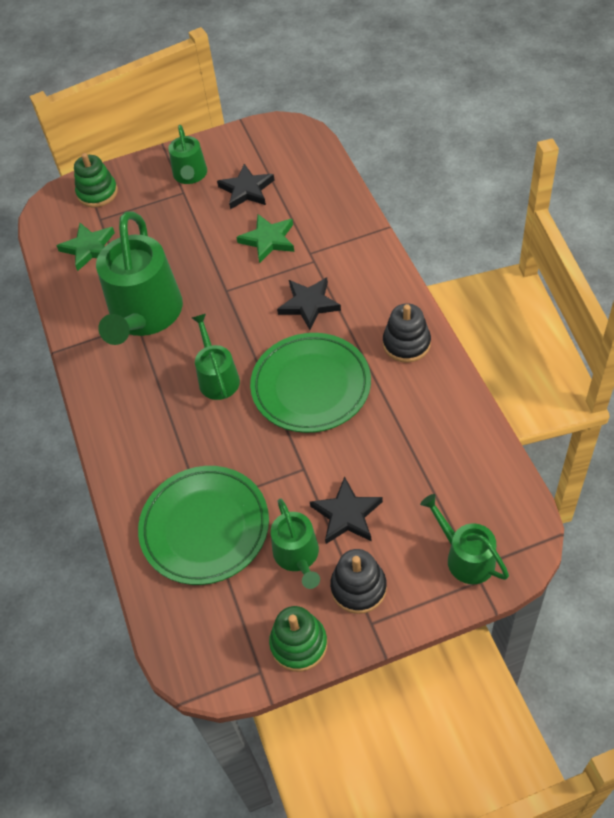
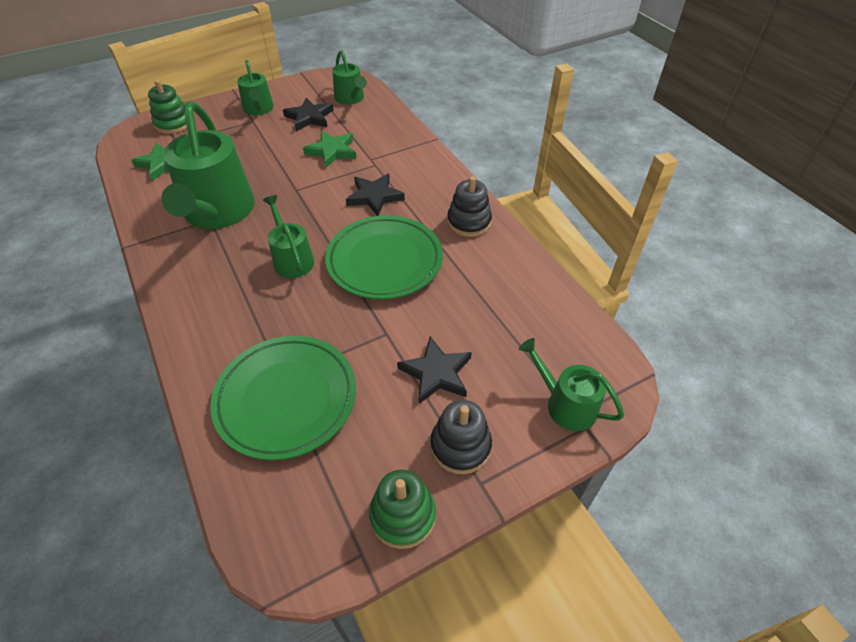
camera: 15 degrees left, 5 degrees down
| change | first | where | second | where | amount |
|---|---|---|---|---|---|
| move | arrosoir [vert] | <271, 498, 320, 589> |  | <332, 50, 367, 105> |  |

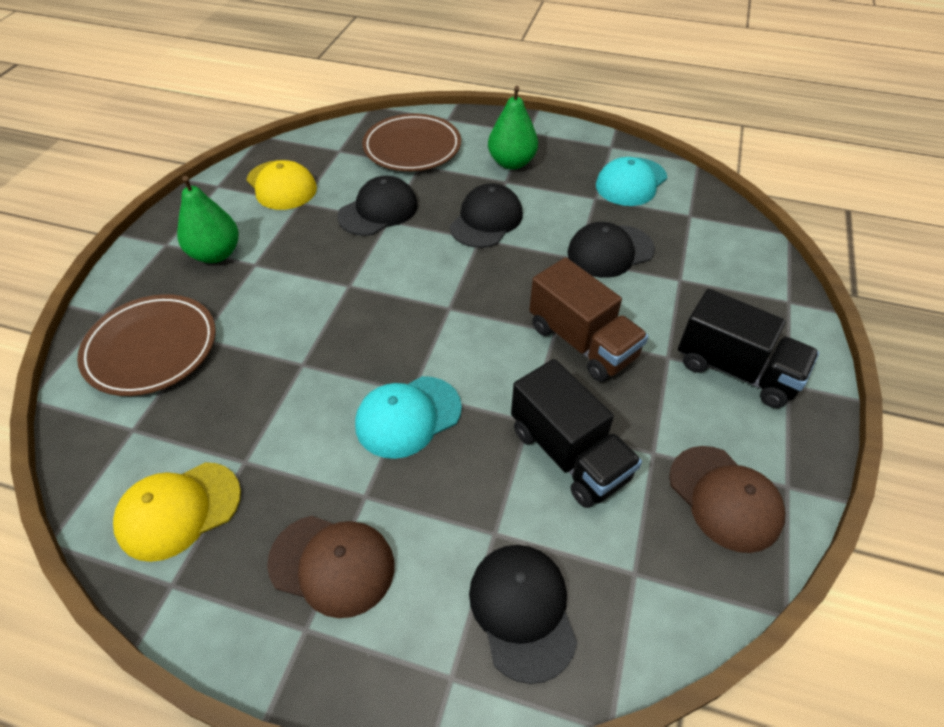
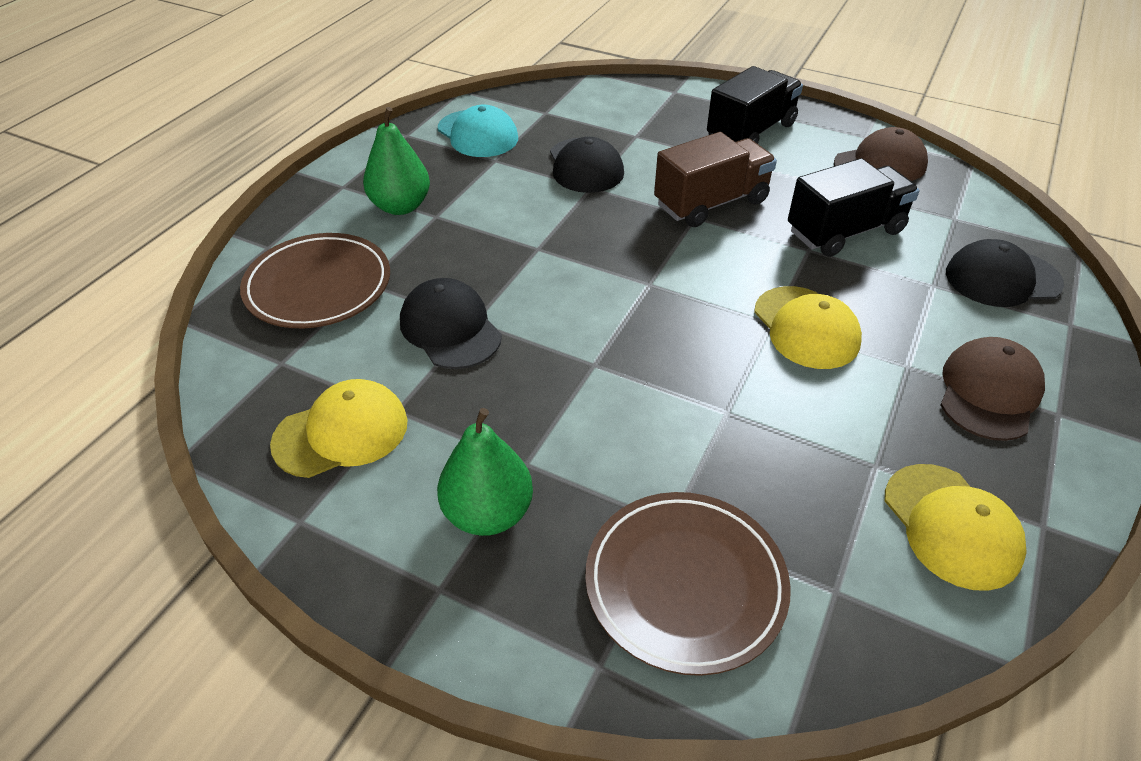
camera: 80 degrees left, 5 degrees down
| change | first | where | second | where | amount |
|---|---|---|---|---|---|
| delete | casquette [noir] | <450, 183, 523, 248> |  |  |  |
| recolor | casquette [turquoise] | <355, 376, 462, 459> | casquette [jaune] | <754, 286, 862, 369> |  |

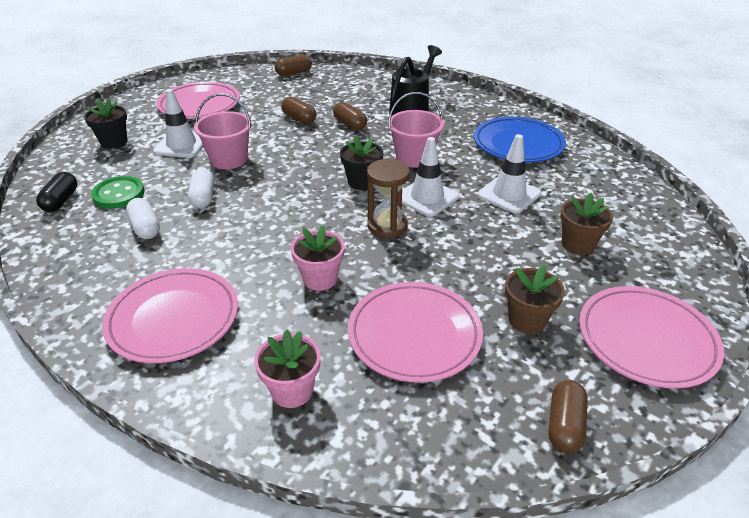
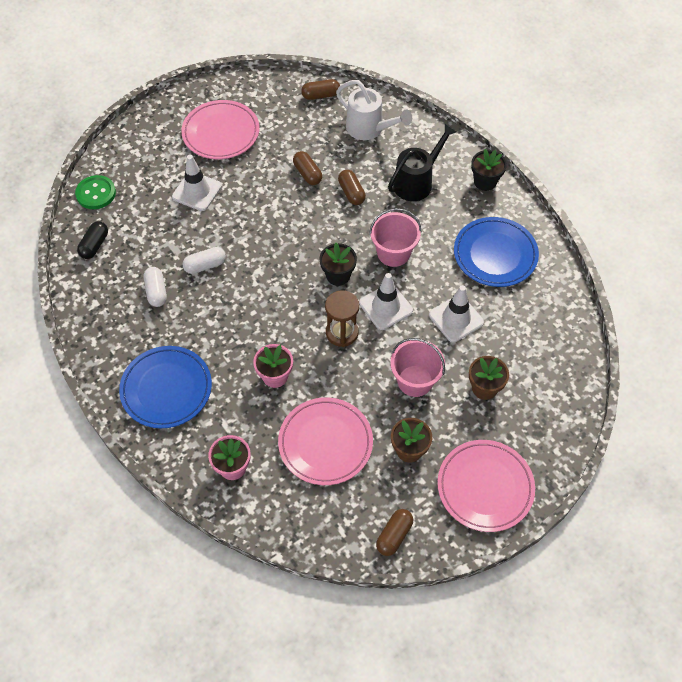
camera: 15 degrees right, 20 degrees up
| change | first | where | second | where | amount |
|---|---|---|---|---|---|
| insert |  |  | arrosoir [blanc] | <336, 80, 412, 140> |  |
| move | pot de fleurs [noir] | <84, 98, 127, 149> |  | <471, 149, 507, 191> |  |
| move | bouton [vert] | <91, 176, 145, 209> |  | <75, 175, 116, 209> |  |
| move | seau [rose] | <194, 93, 252, 169> |  | <390, 338, 445, 397> |  |
| recolor | assiette [rose] | <102, 268, 238, 363> | assiette [bleu] | <119, 346, 212, 428> |  |
| rotate | gélule [blanc] | <188, 168, 214, 208> |  | <182, 247, 226, 274> | 60 degrees clockwise |

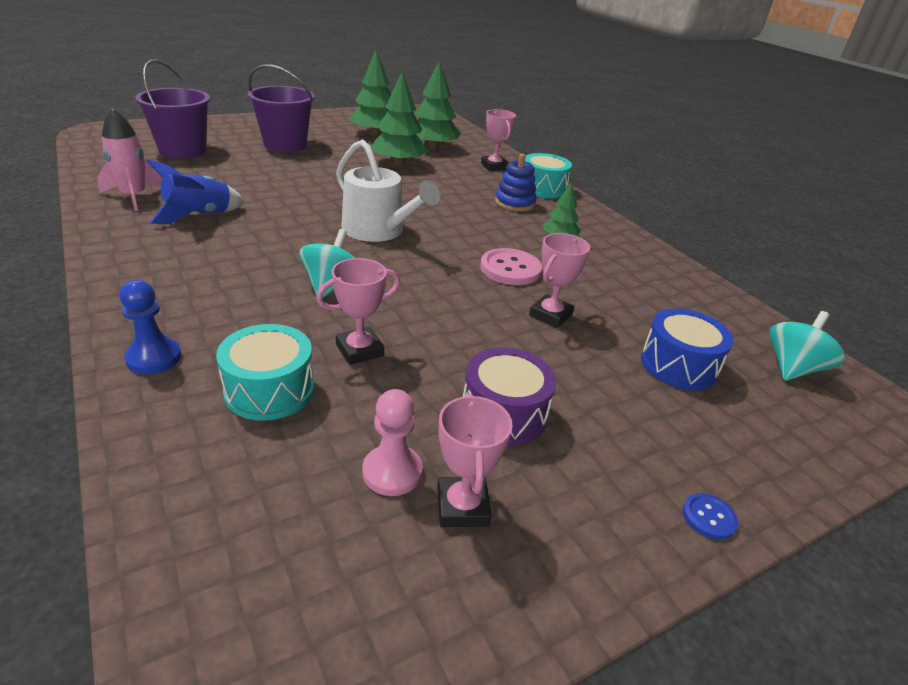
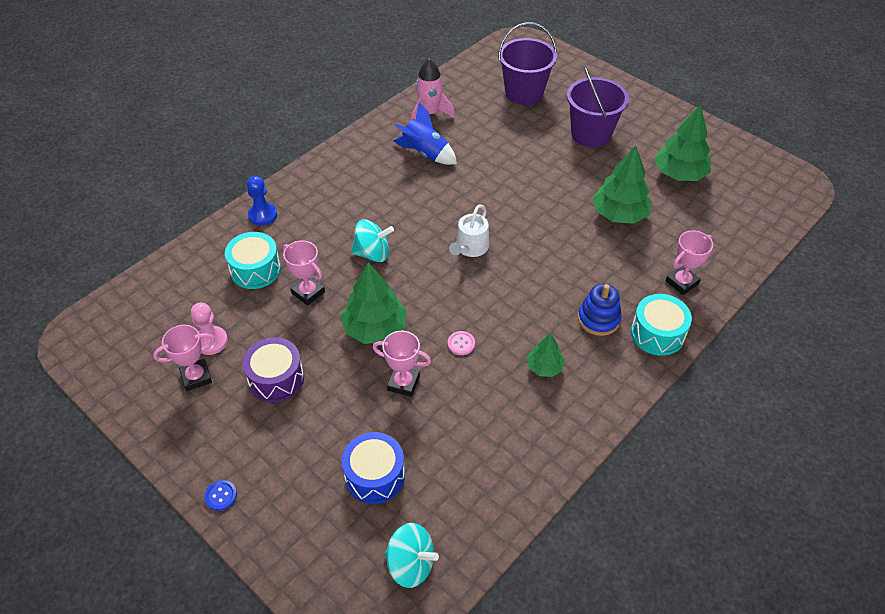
camera: 75 degrees right, 15 degrees up
| change | first | where | second | where | amount |
|---|---|---|---|---|---|
| move | arbre [vert] | <415, 61, 461, 149> |  | <340, 262, 407, 344> |  |
| resize | arrosoir [blanc] | <336, 140, 440, 242> |  | <449, 204, 489, 257> | x0.65 |
| resize | bouton [rose] | <480, 248, 542, 285> |  | <448, 331, 475, 355> | x0.52 |

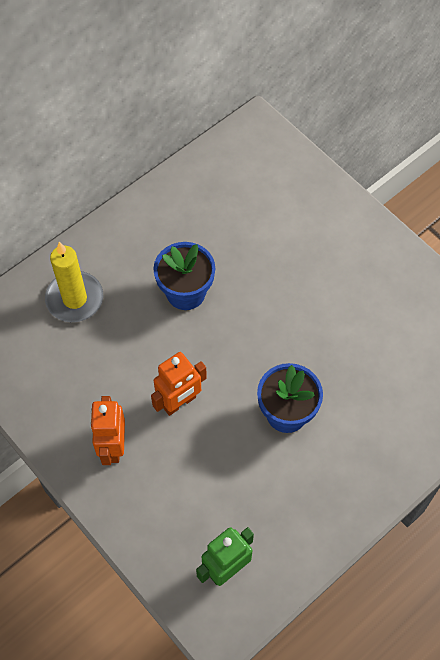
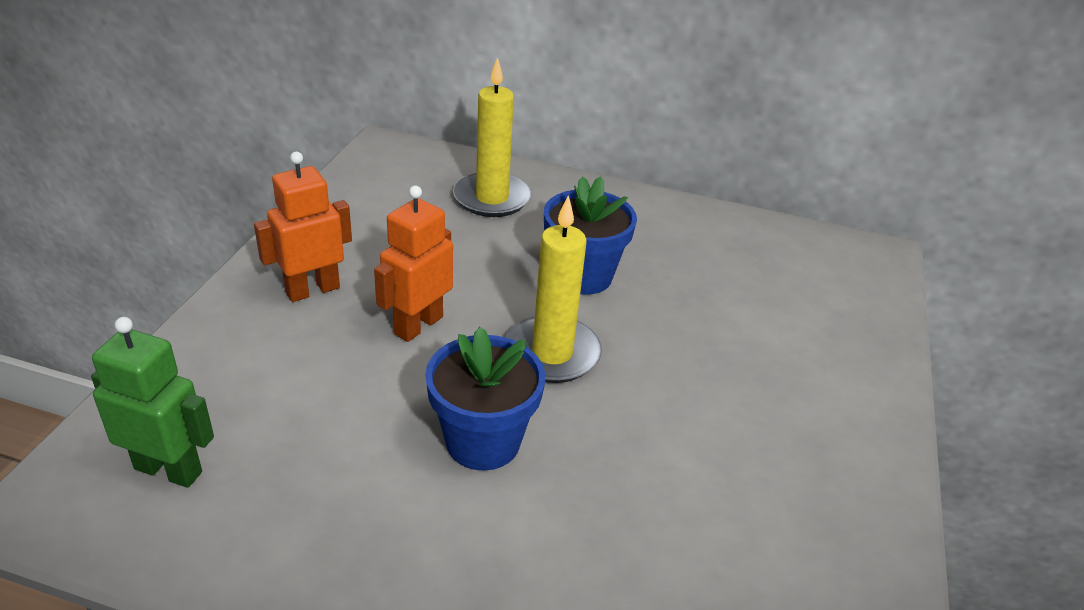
camera: 55 degrees right, 25 degrees down
| change | first | where | second | where | amount |
|---|---|---|---|---|---|
| insert |  |  | bougie [jaune] | <505, 195, 602, 383> |  |
| rotate | robot [orange] | <151, 352, 207, 416> |  | <374, 185, 453, 342> | 105 degrees clockwise |

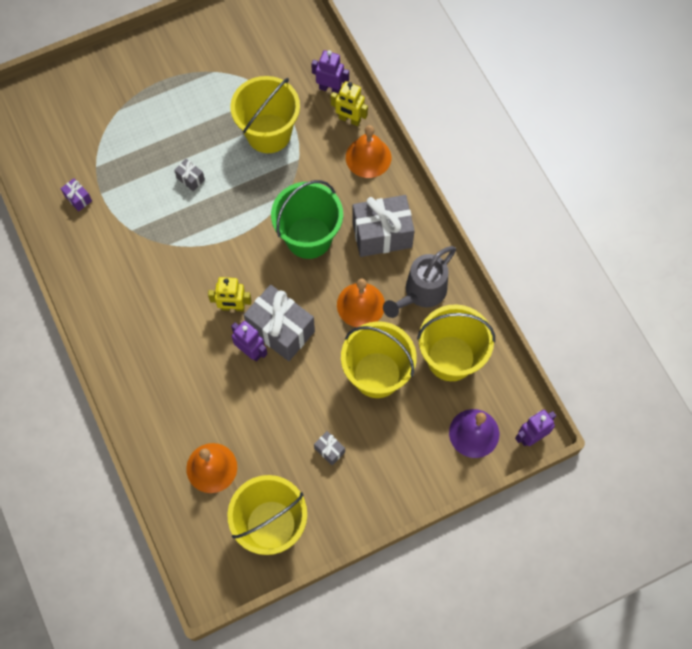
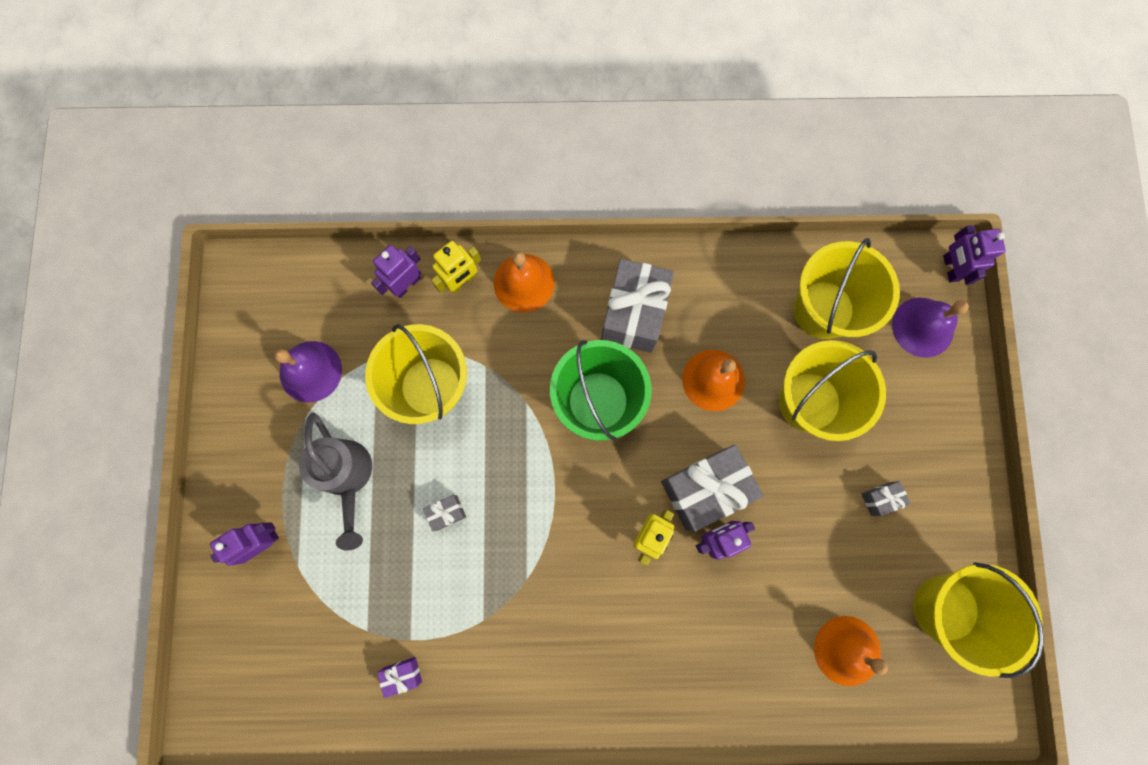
camera: 65 degrees left, 10 degrees up
| change | first | where | second | where | amount |
|---|---|---|---|---|---|
| insert |  |  | robot [violet] | <210, 522, 279, 566> |  |
| insert |  |  | cloche [violet] | <274, 341, 342, 402> |  |
| move | arrosoir [gris] | <383, 246, 456, 318> |  | <299, 412, 372, 551> |  |

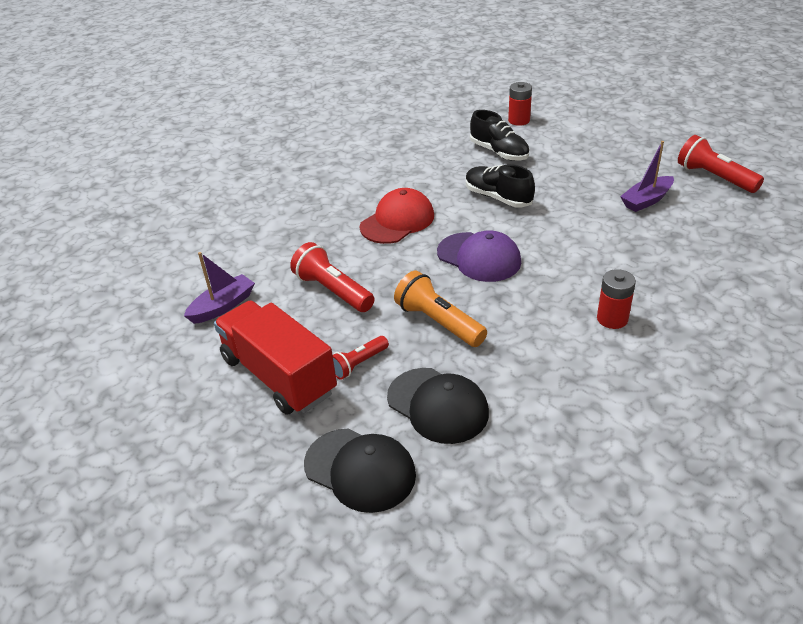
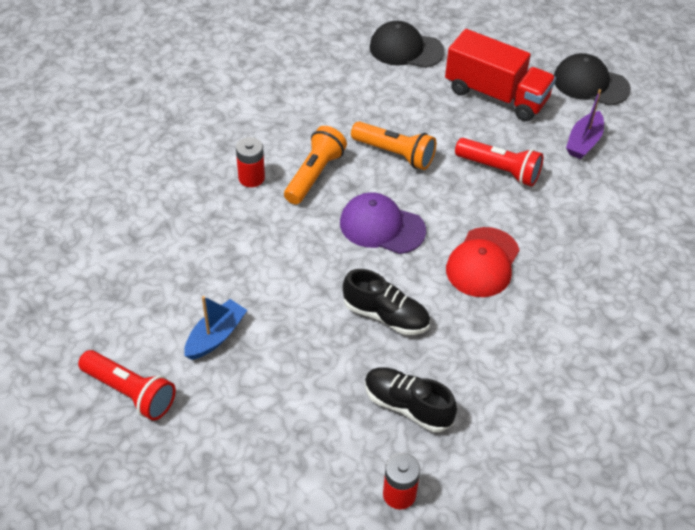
camera: 160 degrees right, 10 degrees up
| change | first | where | second | where | amount |
|---|---|---|---|---|---|
| delete | lampe de poche [rouge] | <333, 336, 389, 380> |  |  |  |
| insert |  |  | lampe de poche [orange] | <284, 126, 347, 205> |  |
| move | casquette [noir] | <387, 368, 489, 444> |  | <554, 53, 631, 105> |  |
| recolor | bateau [violet] | <620, 141, 674, 212> | bateau [bleu] | <184, 296, 247, 360> |  |

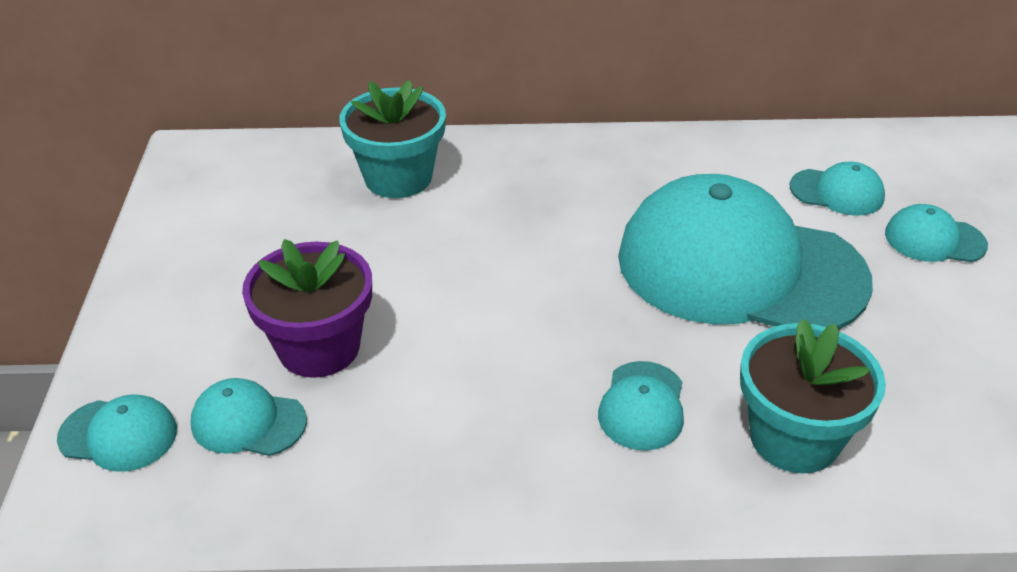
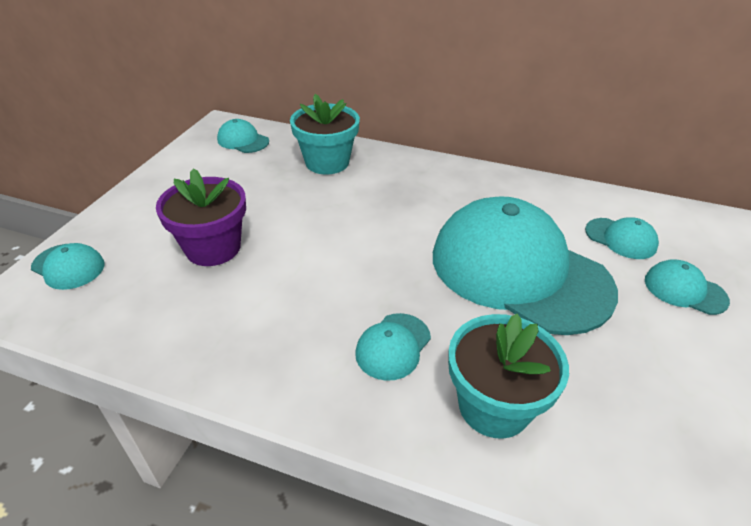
camera: 20 degrees right, 0 degrees up
| change | first | where | second | where | amount |
|---|---|---|---|---|---|
| move | casquette [turquoise] | <191, 378, 307, 456> |  | <217, 119, 269, 153> |  |

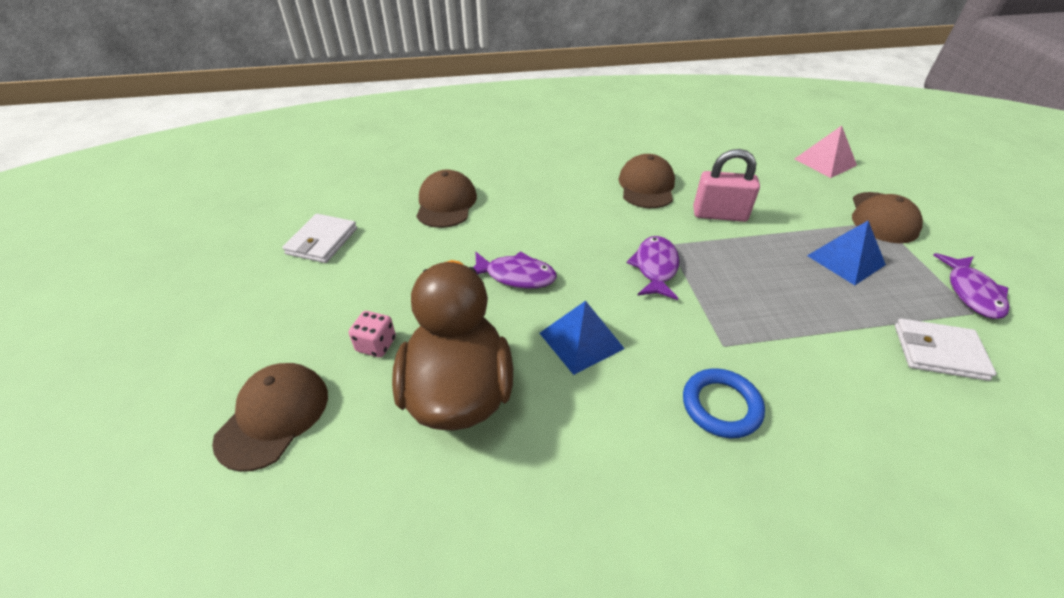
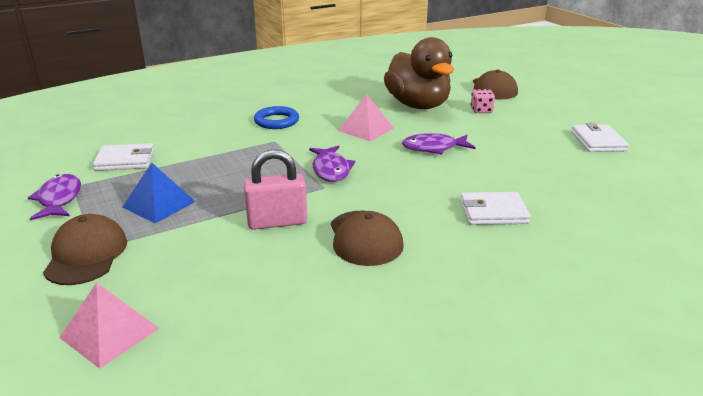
camera: 160 degrees right, 15 degrees down
| change | first | where | second | where | amount |
|---|---|---|---|---|---|
| delete | casquette [marron] | <416, 169, 477, 228> |  |  |  |
| insert |  |  | portefeuille [blanc] | <460, 192, 531, 225> |  |
| recolor | pyramide [bleu] | <539, 301, 625, 375> | pyramide [rose] | <338, 94, 394, 141> |  |

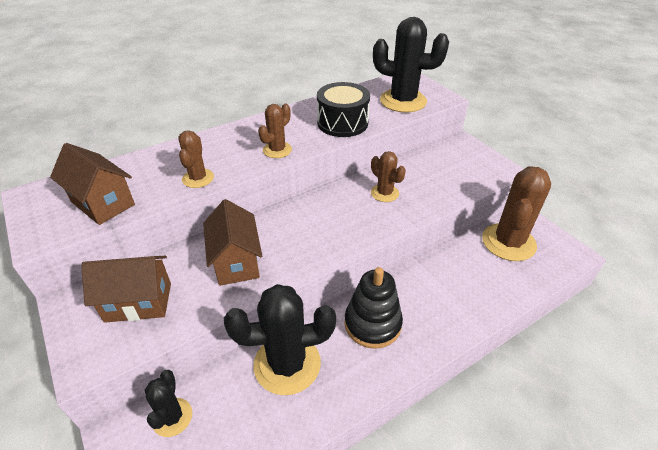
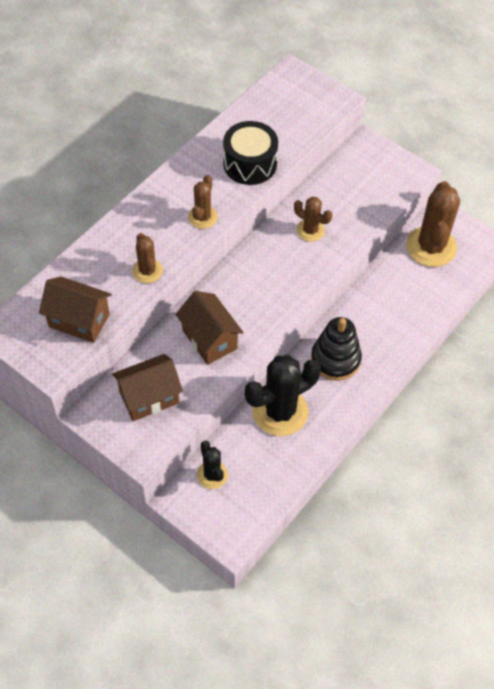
camera: 20 degrees left, 15 degrees up
| change | first | where | second | where | amount |
|---|---|---|---|---|---|
| delete | cactus [noir] | <373, 17, 449, 112> |  |  |  |

